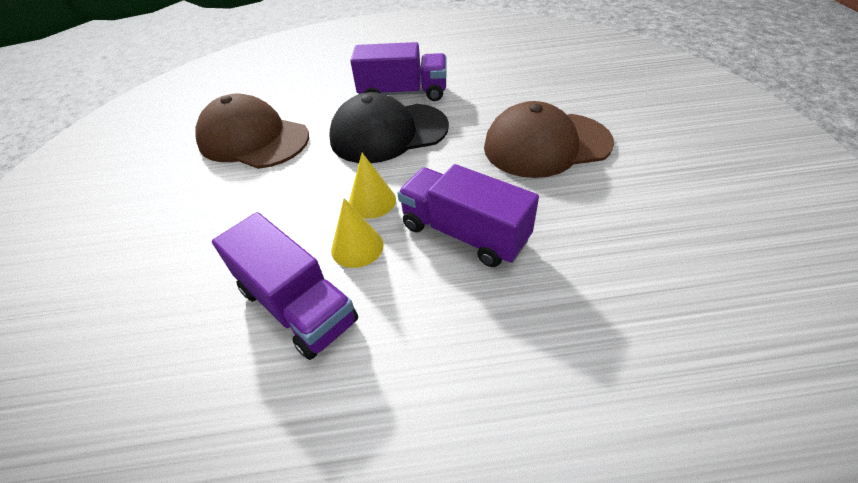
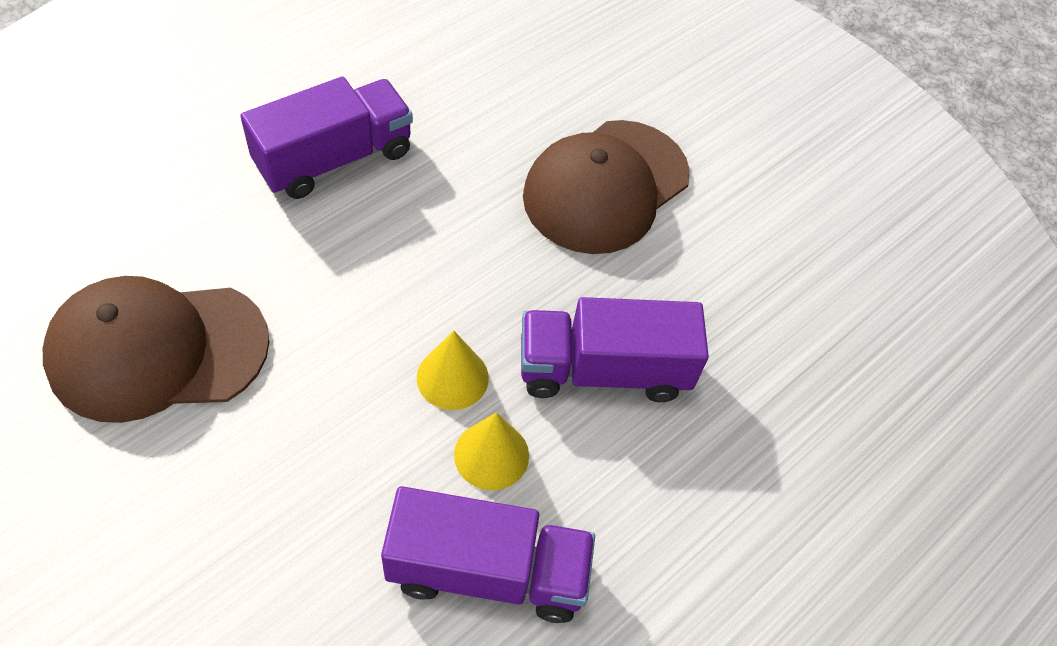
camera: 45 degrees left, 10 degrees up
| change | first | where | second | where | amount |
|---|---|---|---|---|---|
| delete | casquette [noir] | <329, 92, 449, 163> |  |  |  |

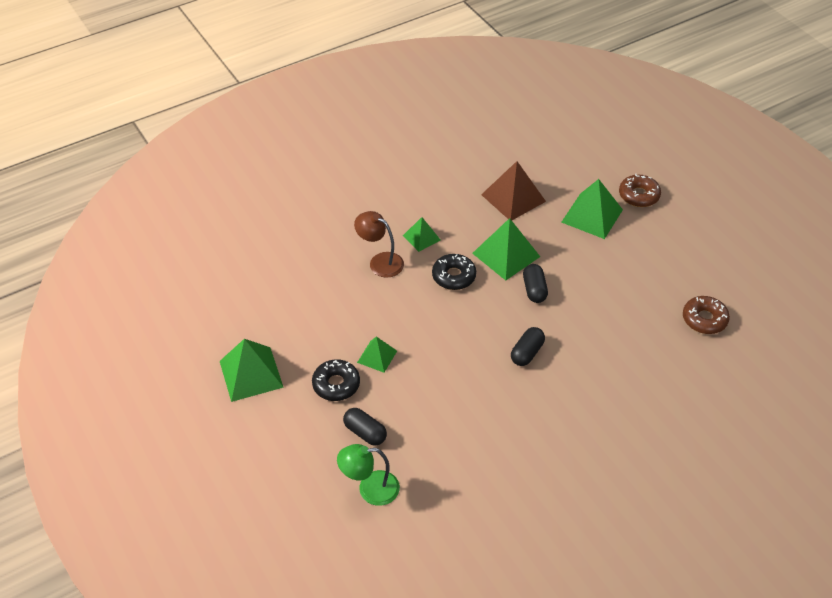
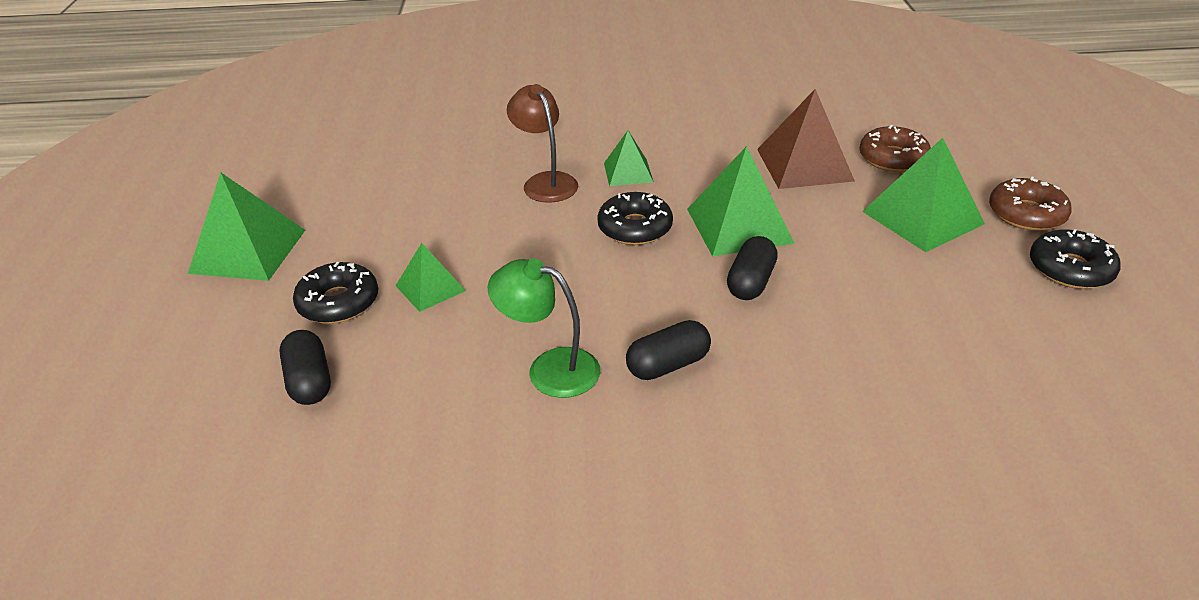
camera: 30 degrees right, 10 degrees down
| change | first | where | second | where | amount |
|---|---|---|---|---|---|
| insert |  |  | beignet [noir] | <1030, 229, 1121, 289> |  |
| move | lampe [vert] | <337, 444, 400, 506> |  | <488, 259, 600, 398> |  |
| move | beignet [marron] | <683, 296, 730, 334> |  | <859, 125, 931, 172> |  |

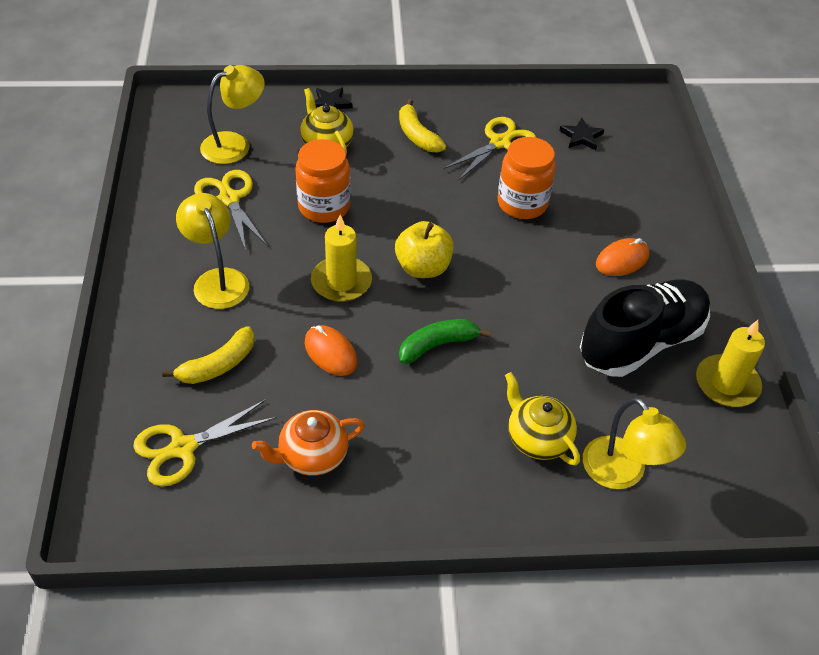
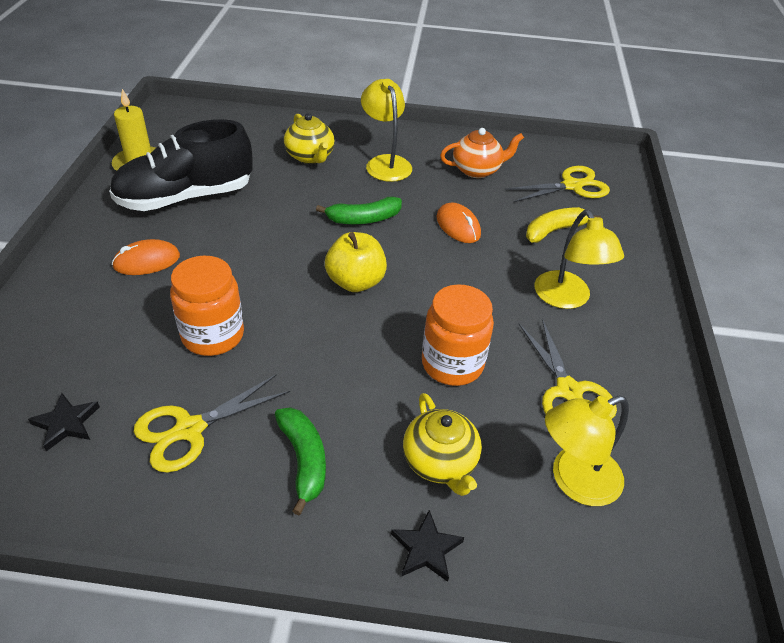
camera: 170 degrees left, 5 degrees down
| change | first | where | second | where | amount |
|---|---|---|---|---|---|
| delete | bougie [jaune] | <311, 215, 372, 302> |  |  |  |
| move | lampe [jaune] | <583, 397, 686, 489> |  | <361, 79, 412, 182> |  |
| recolor | banane [jaune] | <399, 99, 446, 152> | banane [vert] | <275, 407, 326, 515> |  |

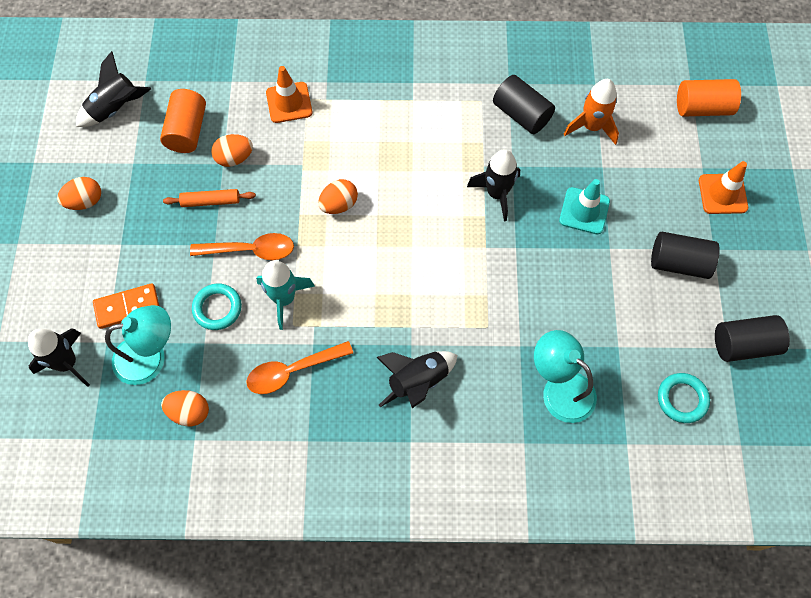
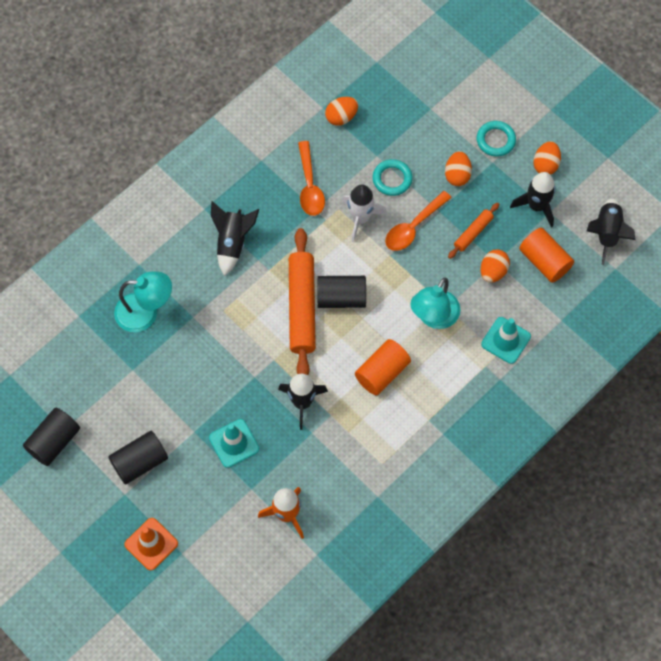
camera: 135 degrees right, 0 degrees up
| change | first | where | second | where | amount |
|---|---|---|---|---|---|
| delete | domino [orange] | <93, 283, 159, 329> |  |  |  |
| insert |  |  | rouleau à pâtisserie [orange] | <289, 228, 316, 375> |  |
| move | fusée [noir] | <28, 328, 90, 387> |  | <510, 172, 556, 228> |  |
| move | lampe [turquoise] | <105, 305, 171, 385> |  | <411, 278, 461, 329> |  |
| move | œuf [orange] | <318, 179, 358, 214> |  | <445, 151, 472, 186> |  |
| move | cylindre [noir] | <493, 75, 555, 134> |  | <317, 276, 366, 308> |  |
| move | anneau [turquoise] | <658, 373, 710, 423> |  | <477, 121, 516, 157> |  |
| move | cylindre [orange] | <677, 79, 741, 117> |  | <355, 339, 411, 396> |  |
| recolor | fusée [turquoise] | <256, 260, 315, 330> | fusée [blanc] | <342, 184, 387, 242> |  |
| recolor | cône de chantier [orange] | <266, 66, 312, 123> | cône de chantier [turquoise] | <481, 317, 531, 364> |  |
| rotate | cuillère [orange] | <246, 341, 353, 394> |  | <298, 141, 325, 216> | 150 degrees clockwise |

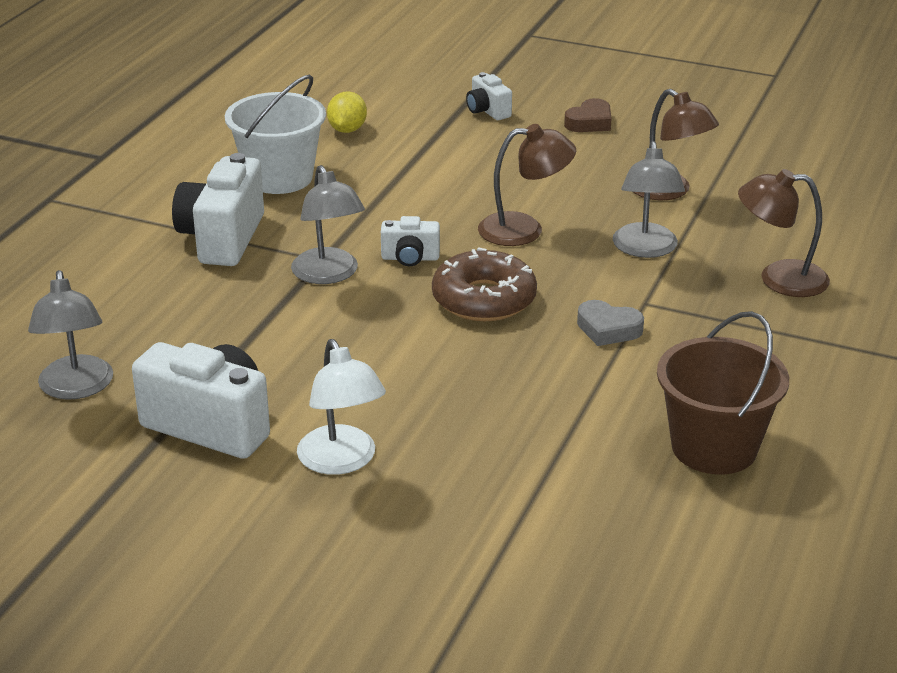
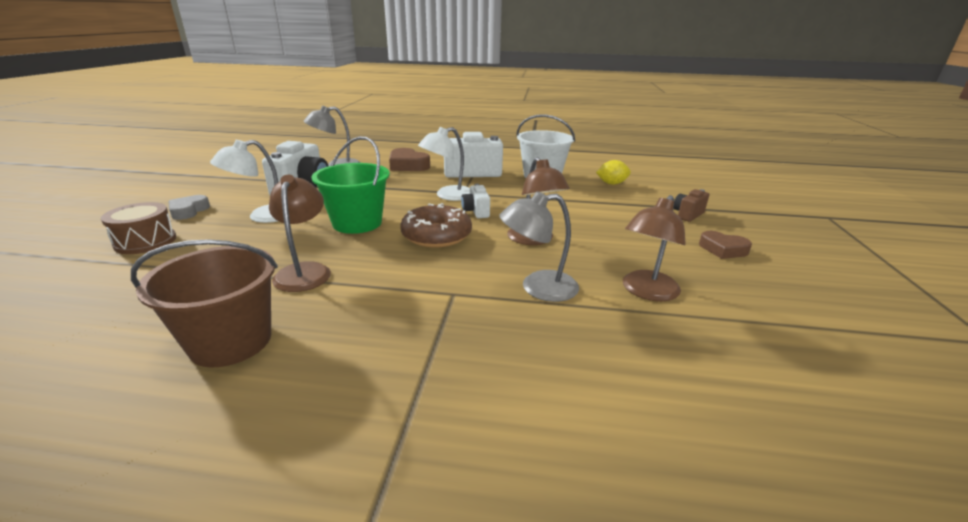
camera: 75 degrees right, 5 degrees down
| change | first | where | second | where | amount |
|---|---|---|---|---|---|
| insert |  |  | tambour [marron] | <101, 202, 176, 254> |  |
| insert |  |  | seau [vert] | <312, 136, 390, 234> |  |
| insert |  |  | cœur [marron] | <389, 148, 430, 171> |  |
| move | cœur [gris] | <577, 300, 644, 346> |  | <169, 195, 210, 220> |  |
| move | lampe [marron] | <738, 169, 830, 297> |  | <269, 175, 331, 292> |  |
| recolor | lampe [gris] | <291, 165, 365, 284> | lampe [blanc] | <418, 127, 470, 201> |  |
| recolor | appareil photo [blanc] | <466, 72, 512, 120> | appareil photo [marron] | <673, 189, 709, 222> |  |

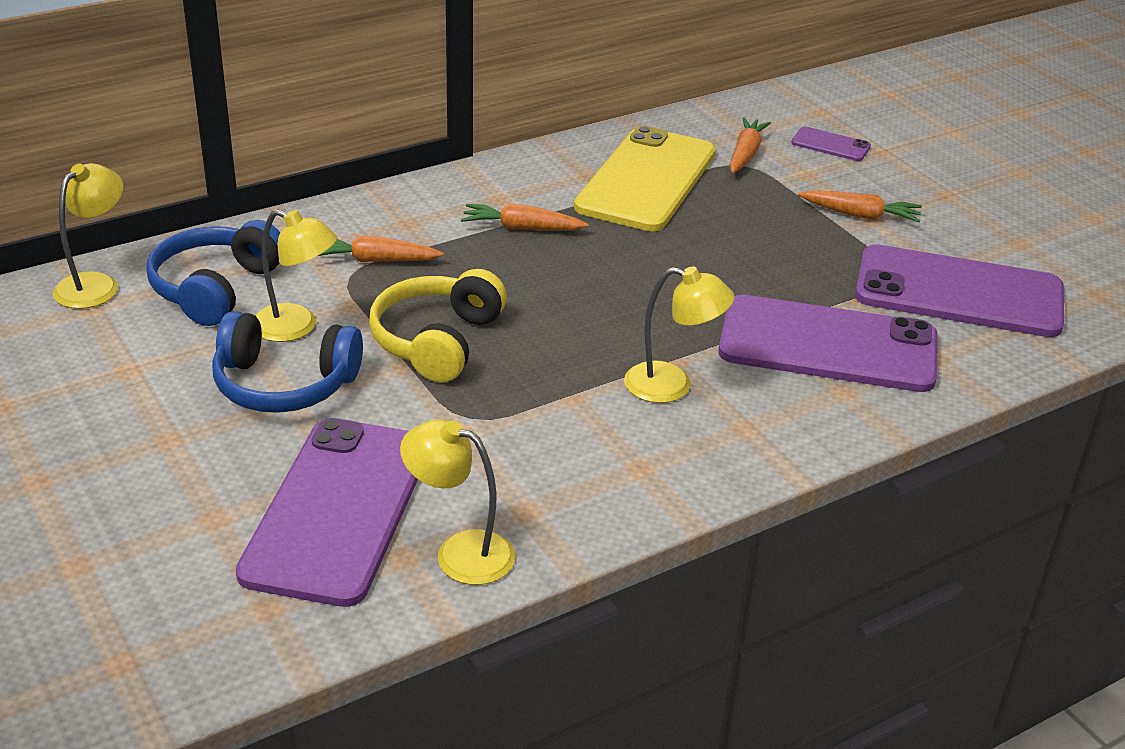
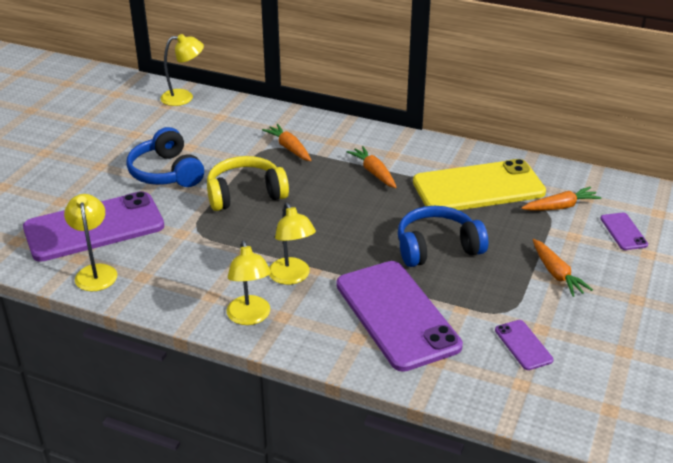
camera: 55 degrees right, 0 degrees up
| change | first | where | second | where | amount |
|---|---|---|---|---|---|
| move | casque audio [bleu] | <146, 220, 280, 326> |  | <398, 206, 488, 267> |  |
| move | lampe [jaune] | <255, 209, 337, 342> |  | <227, 240, 271, 325> |  |
| resize | téléphone [violet] | <855, 244, 1064, 337> |  | <495, 320, 553, 370> | x0.43 |

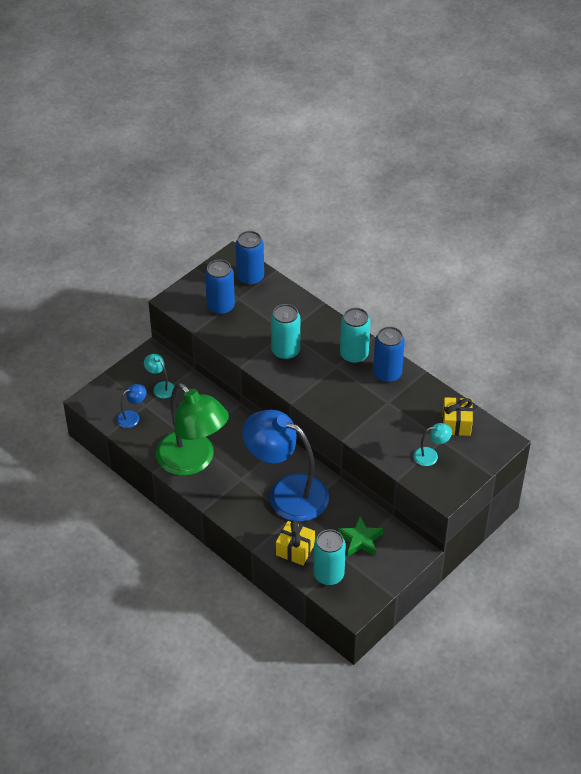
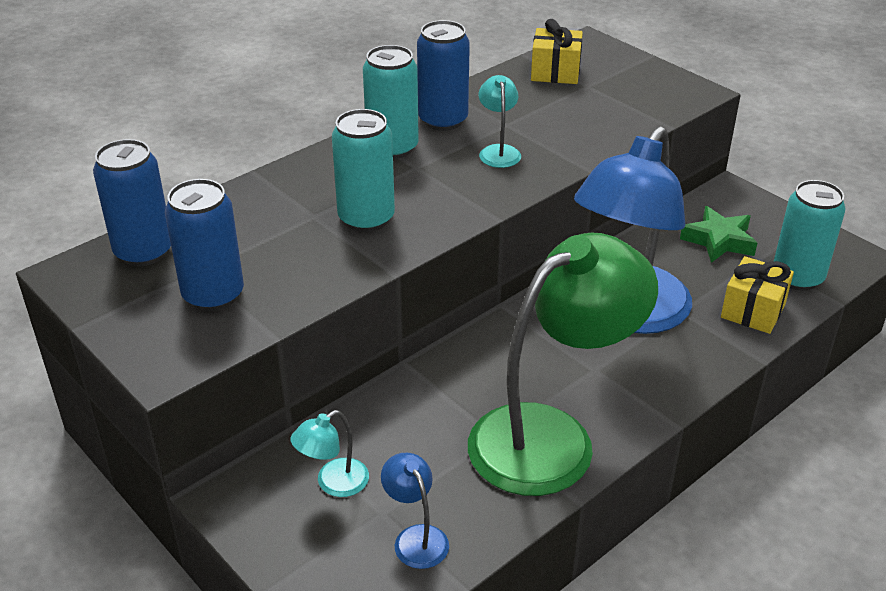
camera: 85 degrees left, 10 degrees down
| change | first | where | second | where | amount |
|---|---|---|---|---|---|
| move | lampe [turquoise] | <414, 423, 452, 466> |  | <479, 75, 521, 168> |  |

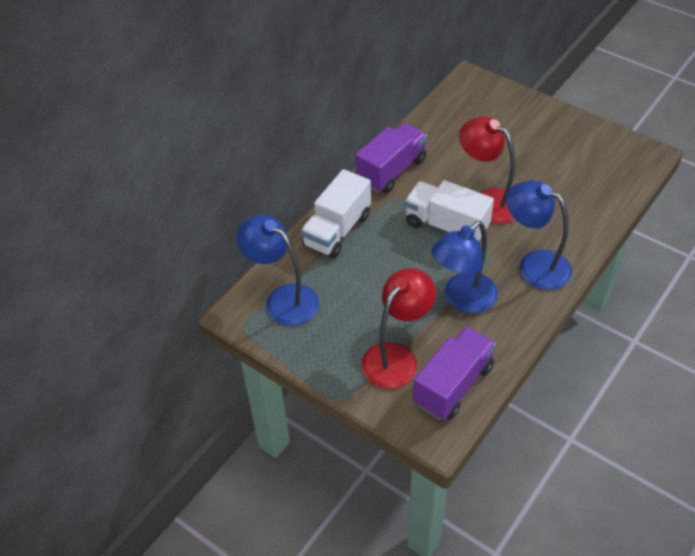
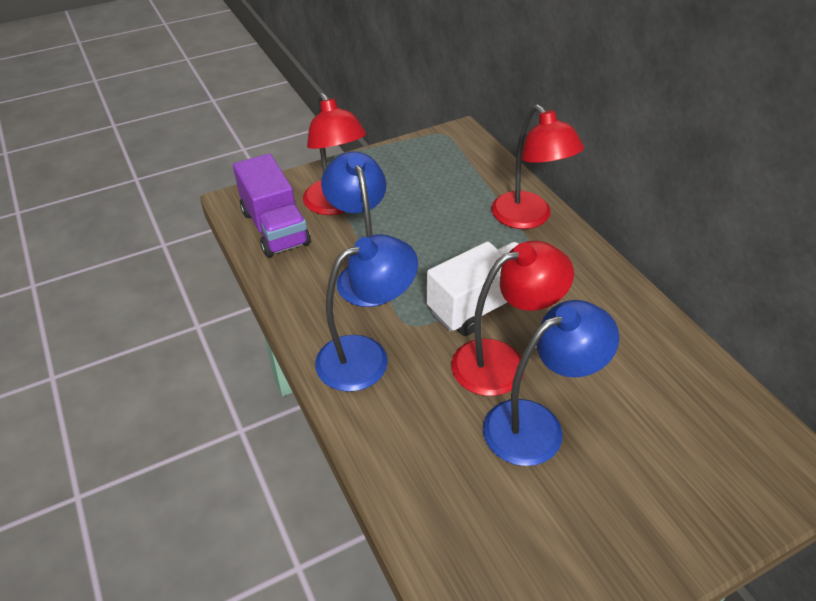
camera: 115 degrees right, 5 degrees down
| change | first | where | second | where | amount |
|---|---|---|---|---|---|
| delete | camion [violet] | <356, 123, 427, 193> |  |  |  |
| move | lampe [bleu] | <237, 215, 319, 326> |  | <483, 300, 619, 466> |  |
| replace | camion [blanc] | <301, 169, 371, 258> | lampe [rouge] | <491, 104, 584, 229> |  |

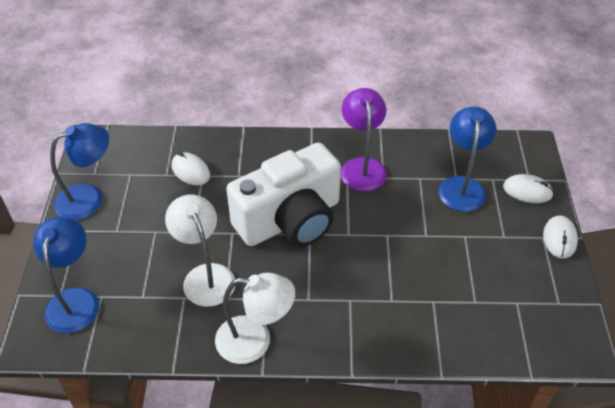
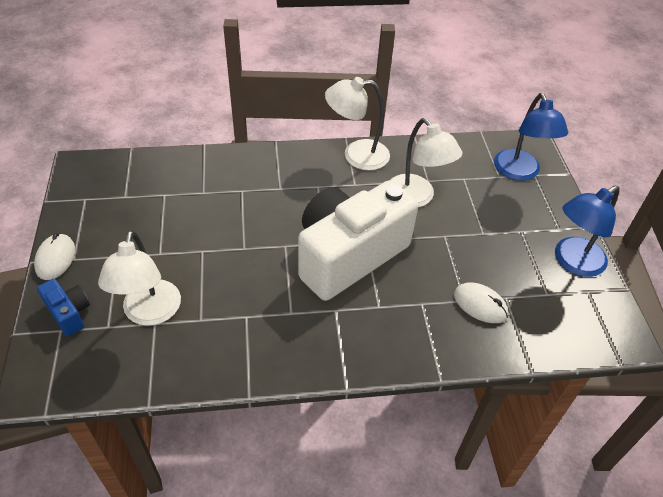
camera: 170 degrees right, 0 degrees up
| change | first | where | second | where | amount |
|---|---|---|---|---|---|
| delete | lampe [violet] | <341, 88, 387, 191> |  |  |  |
| replace | souris [blanc] | <503, 174, 554, 203> | appareil photo [bleu] | <37, 279, 90, 337> |  |
| recolor | lampe [bleu] | <438, 107, 497, 212> | lampe [blanc] | <98, 230, 181, 326> |  |

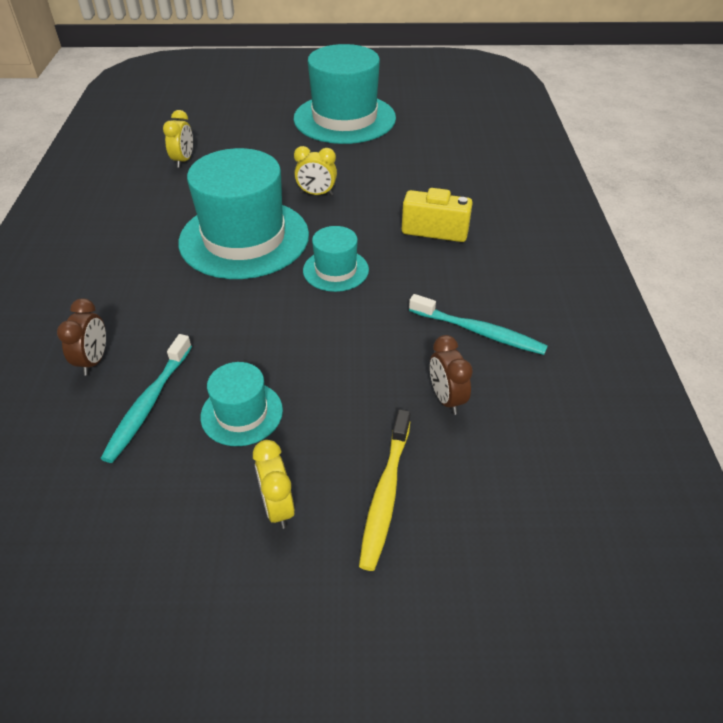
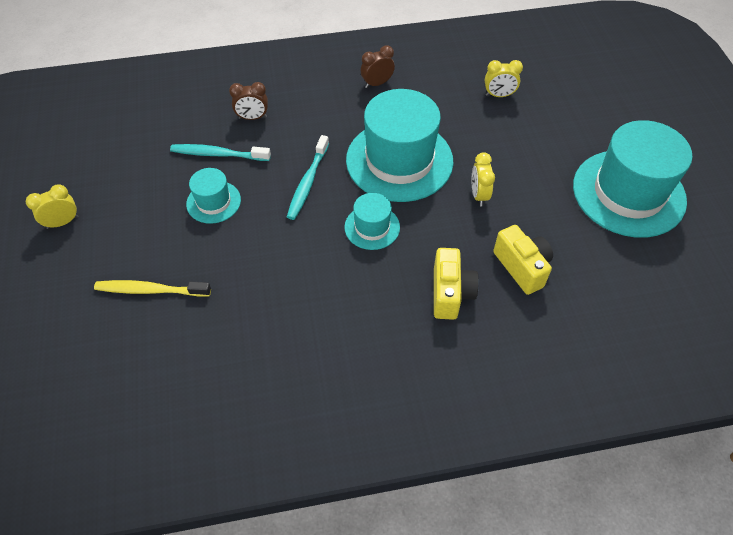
camera: 80 degrees right, 10 degrees up
| change | first | where | second | where | amount |
|---|---|---|---|---|---|
| insert |  |  | appareil photo [jaune] | <493, 225, 553, 295> |  |
| move | réveil [jaune] | <253, 440, 295, 529> |  | <26, 184, 78, 229> |  |
| move | brosse à dents [turquoise] | <409, 294, 548, 355> |  | <287, 135, 329, 220> |  |
| move | réveil [marron] | <430, 335, 473, 415> |  | <361, 45, 395, 88> |  |

